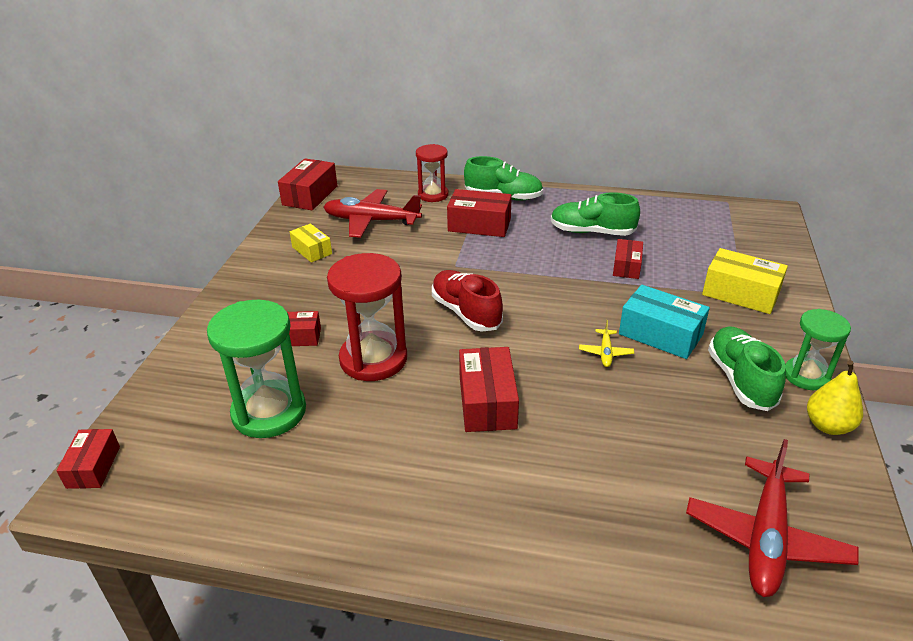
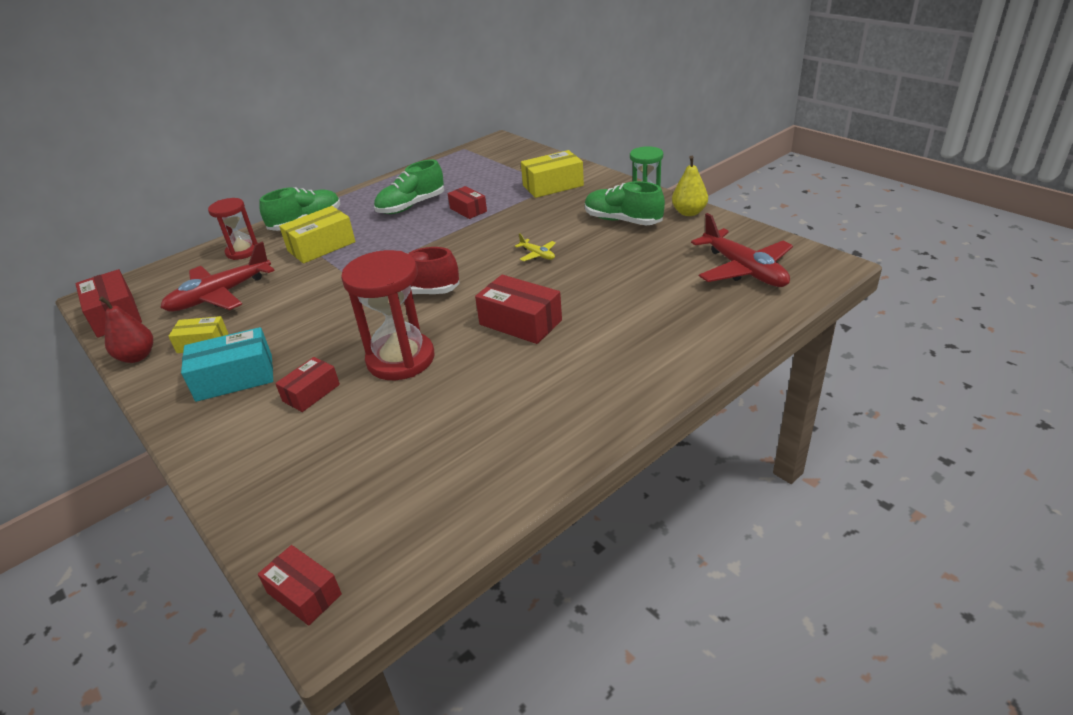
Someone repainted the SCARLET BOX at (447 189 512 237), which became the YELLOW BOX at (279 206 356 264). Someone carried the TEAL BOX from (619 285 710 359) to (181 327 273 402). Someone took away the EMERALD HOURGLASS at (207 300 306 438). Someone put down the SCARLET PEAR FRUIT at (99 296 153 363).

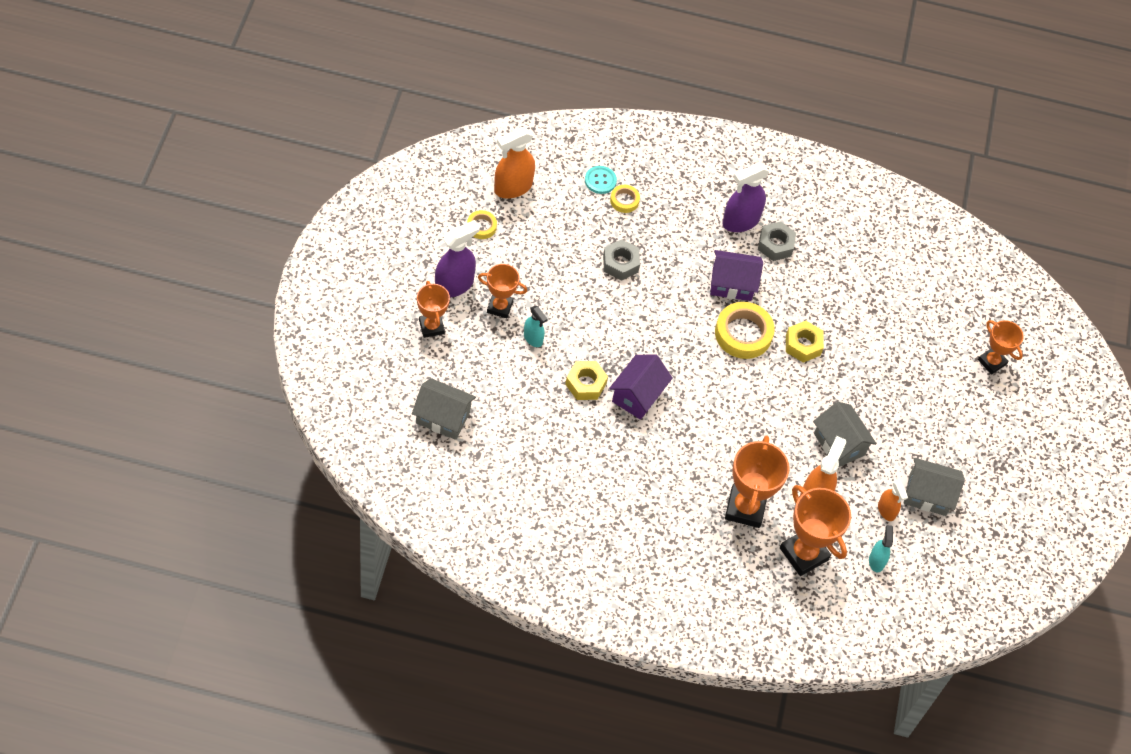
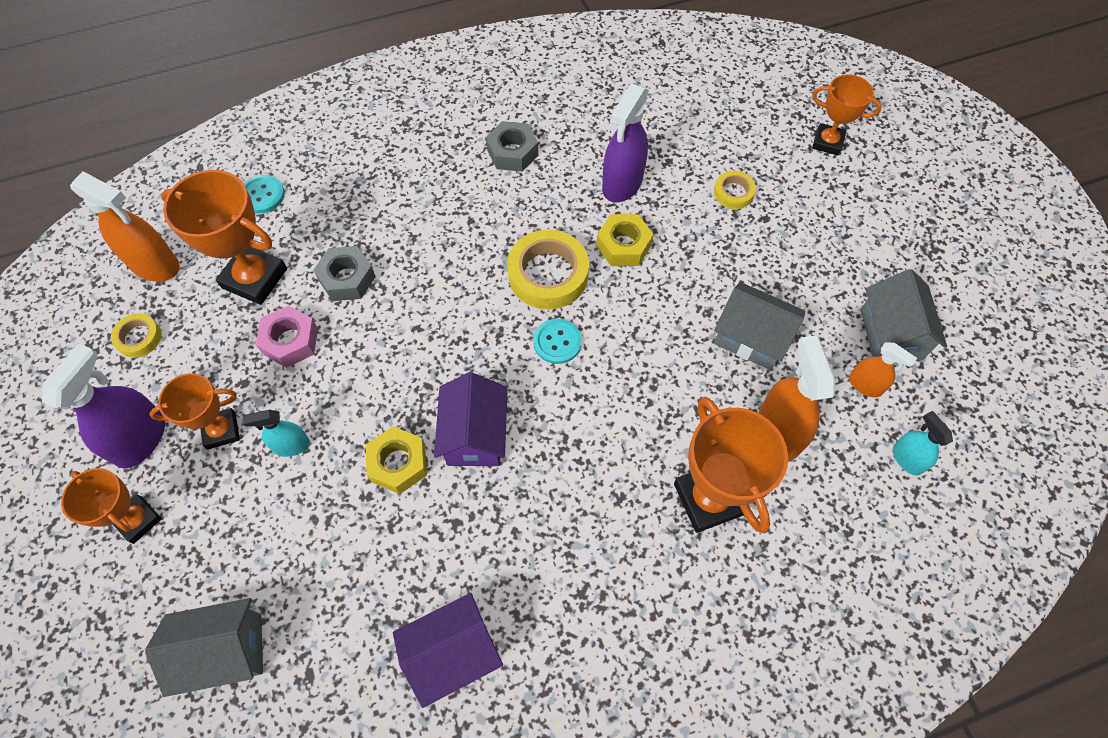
Someone rotated the ORANGE SPRAY BOTTLE at (494 127 535 199) by 90 degrees counterclockwise. Someone carried the VIOLET SPRAY BOTTLE from (722 163 769 232) to (602 84 649 202). Someone carried the YELLOW TAPE from (610 185 640 213) to (714 171 756 209). Someone carried the VIOLET TOY HOUSE from (710 250 763 301) to (393 593 503 708). Someone rotated the TEAL SPRAY BOTTLE at (524 306 548 347) by 150 degrees clockwise. Someone rotated the ASH-GREY TOY HOUSE at (904 458 965 516) by 75 degrees counterclockwise. Someone carried the ORANGE AWARD CUP from (780 485 851 576) to (161 170 287 305). Someone put down the ROSE-PINK HEX NUT at (255 305 318 368). Someone put down the TEAL SEWING BUTTON at (533 318 582 364).

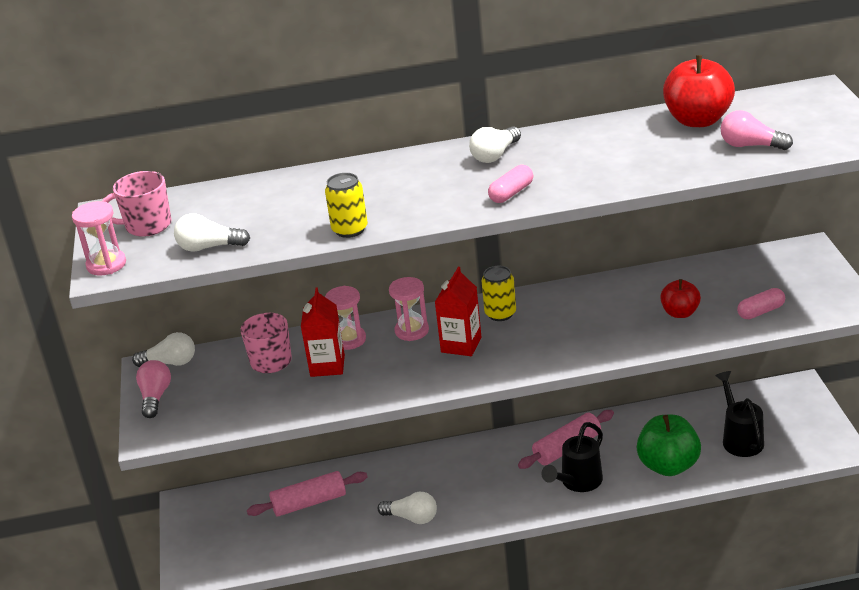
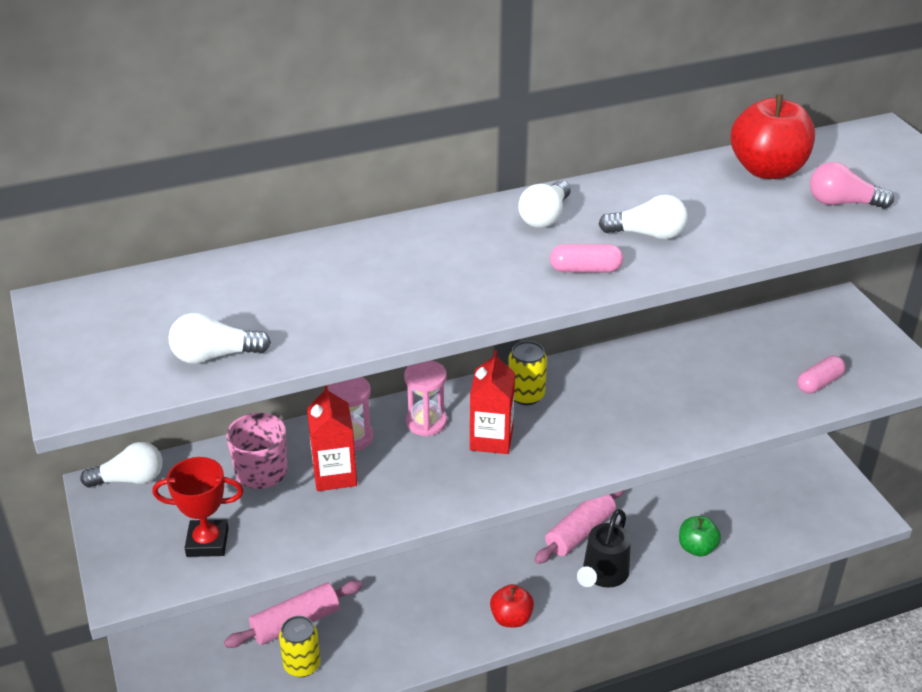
Someone rotated the ROSE-PINK PILL SHAPE at (488 165 533 203) by 60 degrees clockwise. Someone took away the ROSE-PINK MUG at (102 171 172 237). Someone carried the YELLOW TIN from (325 173 368 238) to (279 616 321 677). Someone took away the ROSE-PINK HOURGLASS at (72 201 126 275). Someone carried the SCARLET APPLE FRUIT from (660 279 701 318) to (490 584 534 627). Someone took away the ROSE-PINK LIGHTBULB at (136 360 171 418). Someone took away the BLACK WATERING POT at (715 371 764 457). Someone scaled the EMERALD APPLE FRUIT at (637 415 701 476) by 0.59. Someone carried the WHITE LIGHTBULB from (378 492 437 524) to (598 195 687 240). Someone put down the SCARLET AWARD CUP at (152 457 244 557).

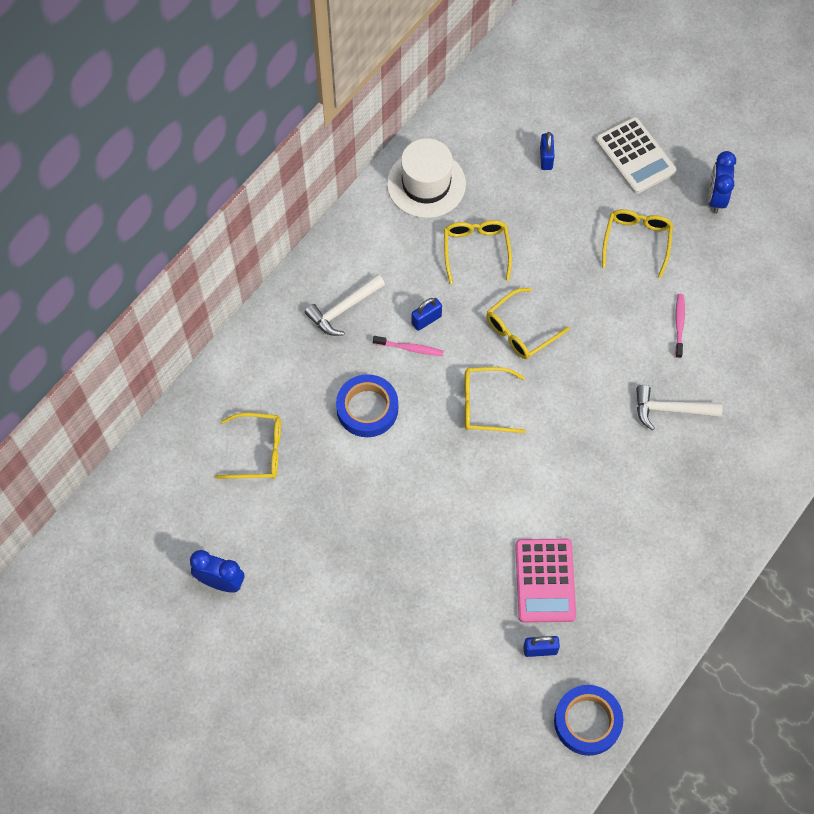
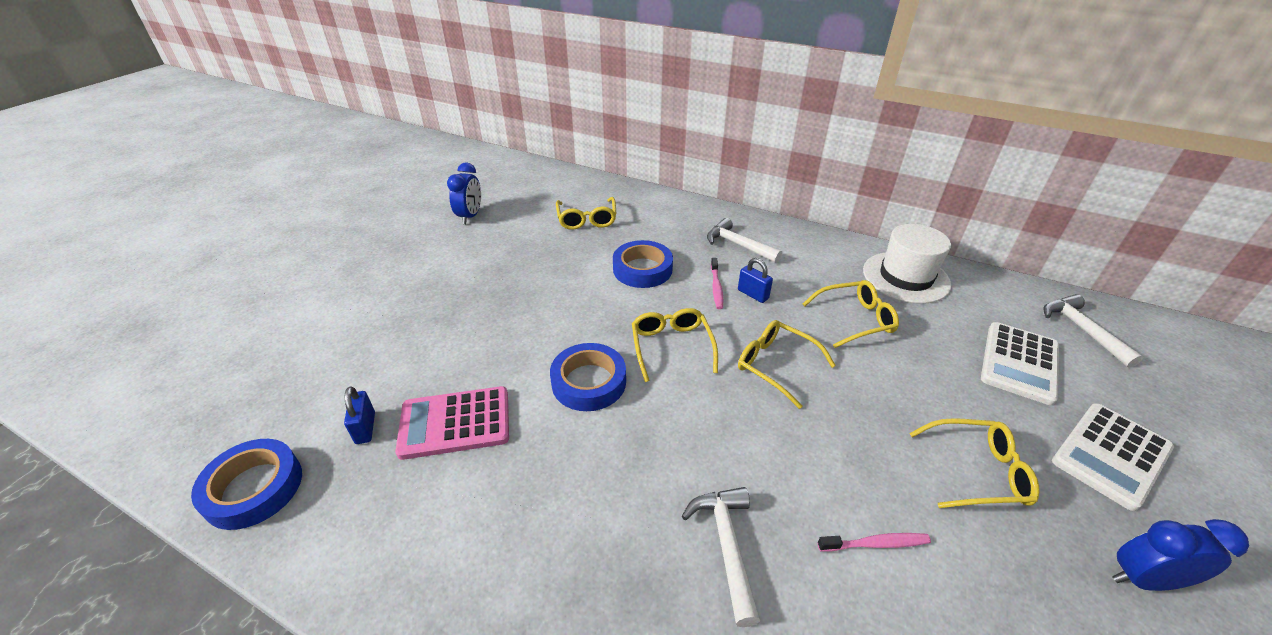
Someone swapped the ROYAL BLUE SMALL LOCK at (540 132 555 170) for the WHITE CALCULATOR at (981 322 1059 405). Someone put down the WHITE CLAW HAMMER at (1043 294 1143 368). Someone put down the ROYAL BLUE TAPE at (550 343 626 411).

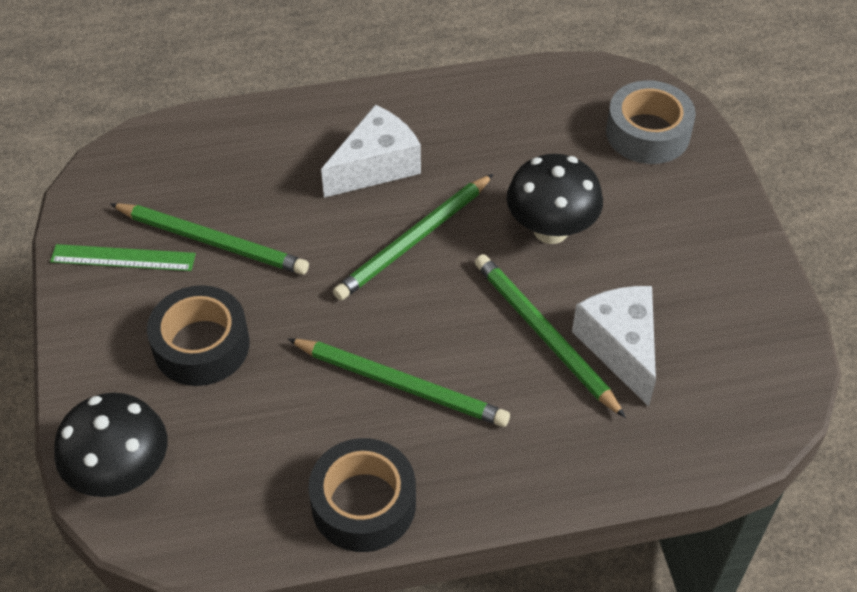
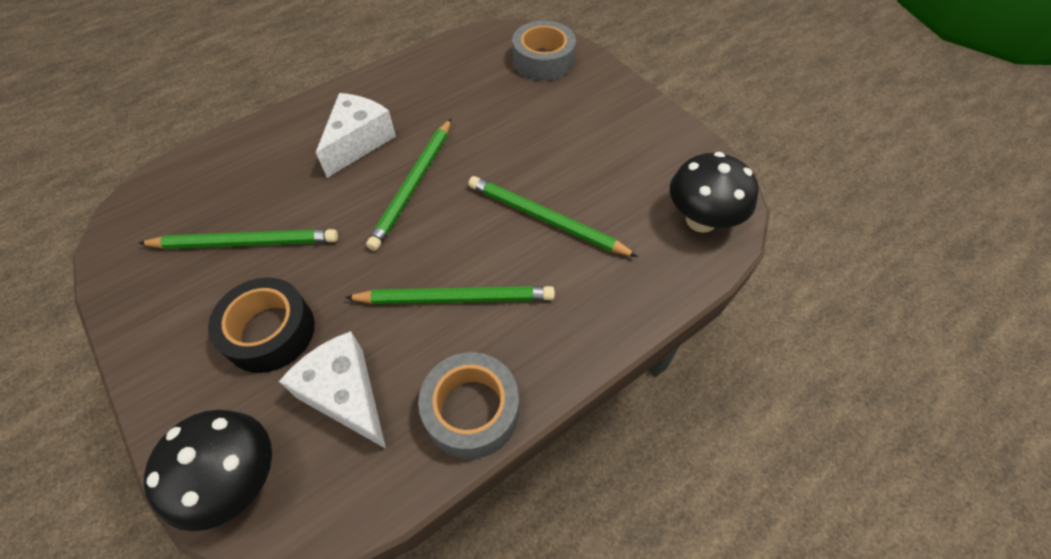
Someone carried the BLACK MUSHROOM from (506 154 603 244) to (670 152 758 233). Someone took away the EMERALD MEASURING STICK at (50 244 196 271). Someone carried the WHITE PIECE OF CHEESE from (572 286 656 406) to (279 331 386 449). Someone repainted the BLACK TAPE at (308 438 416 552), which became the ASH-GREY TAPE at (418 352 519 459).

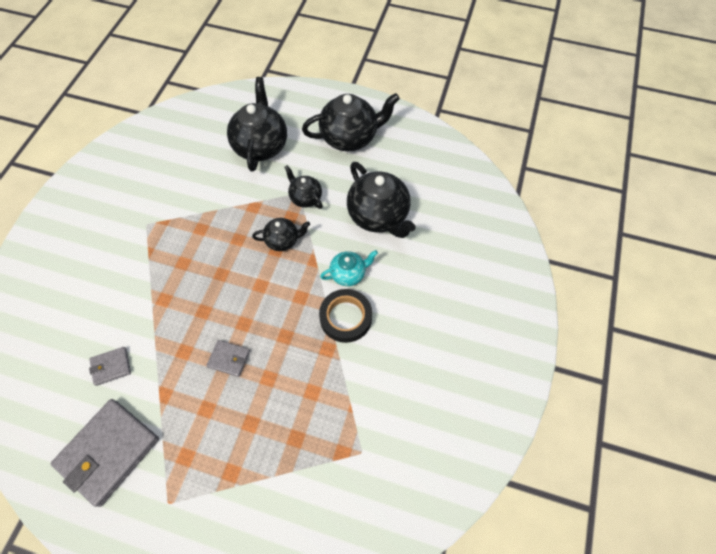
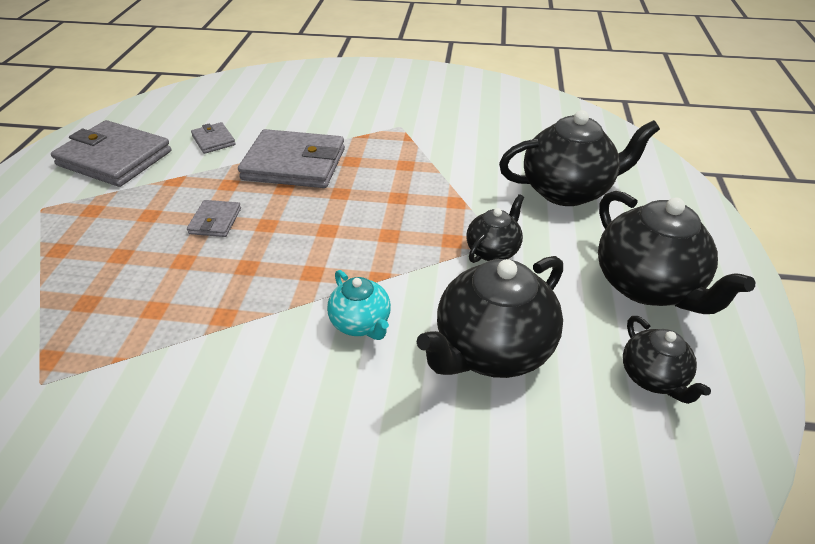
Someone carried the BLACK CHINA TEAPOT from (252 218 310 251) to (623 316 711 404). Someone took away the BLACK TAPE at (319 289 372 343). Someone put down the ASH-GREY CARD WALLET at (238 129 345 188).

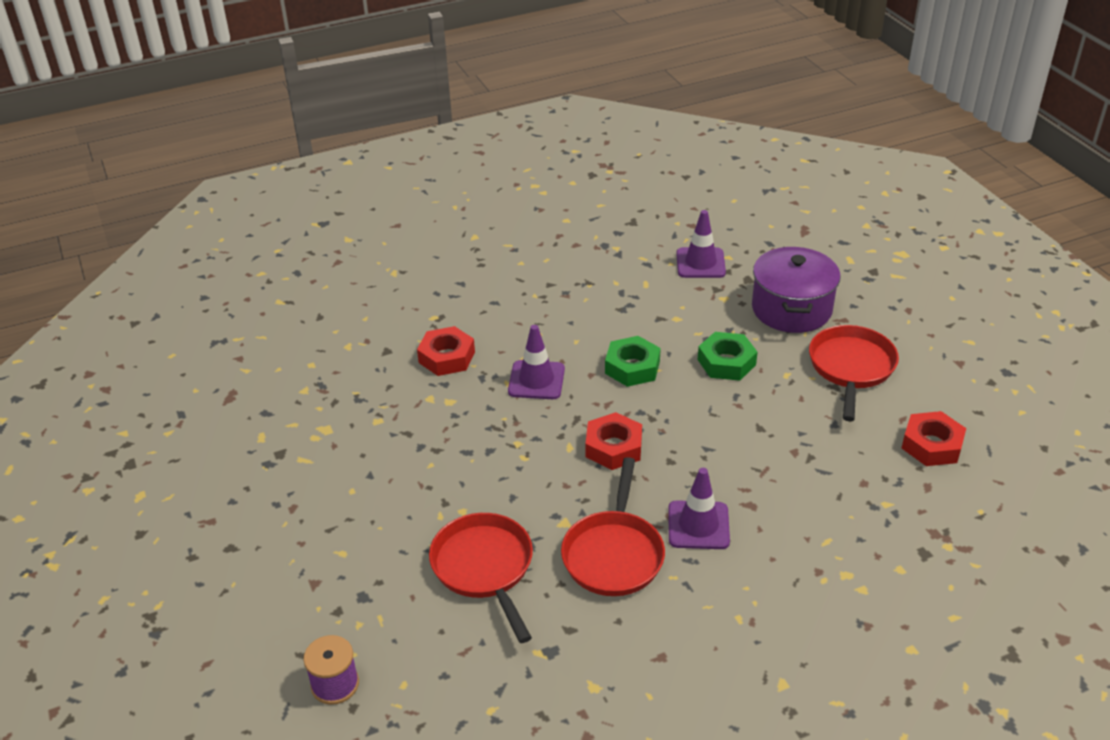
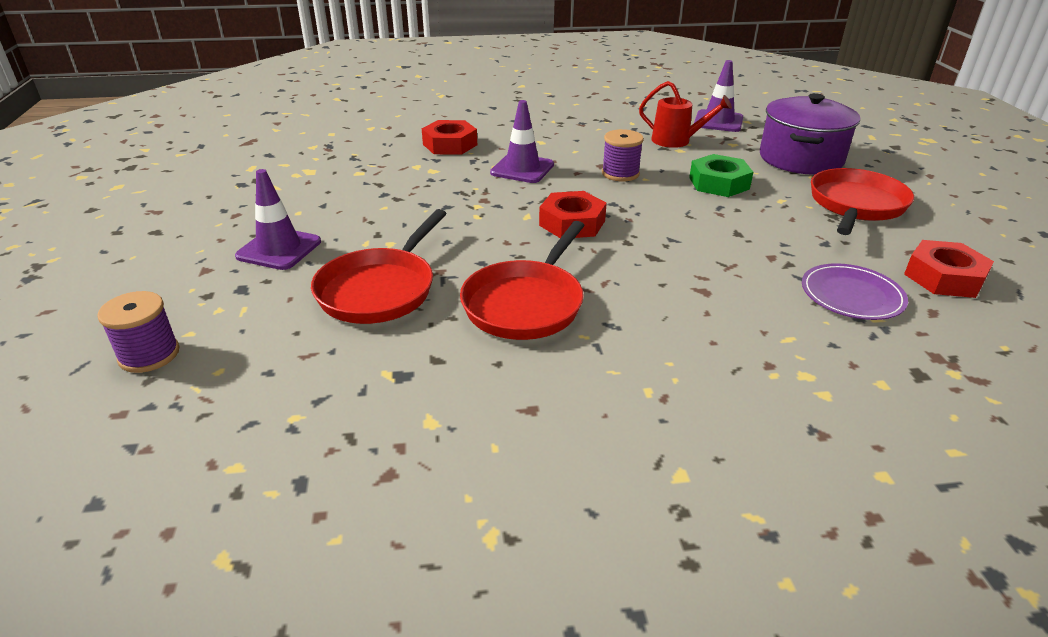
Someone swapped the EMERALD HEX NUT at (605 336 661 387) for the VIOLET BOBBIN at (602 129 644 181). Someone carried the VIOLET SAFETY CONE from (668 468 730 549) to (235 169 321 270). Someone rotated the SCARLET FRYING PAN at (429 513 533 643) by 150 degrees counterclockwise. Someone put down the SCARLET WATERING POT at (639 81 732 148). Someone put down the VIOLET DINNER PLATE at (802 263 908 320).

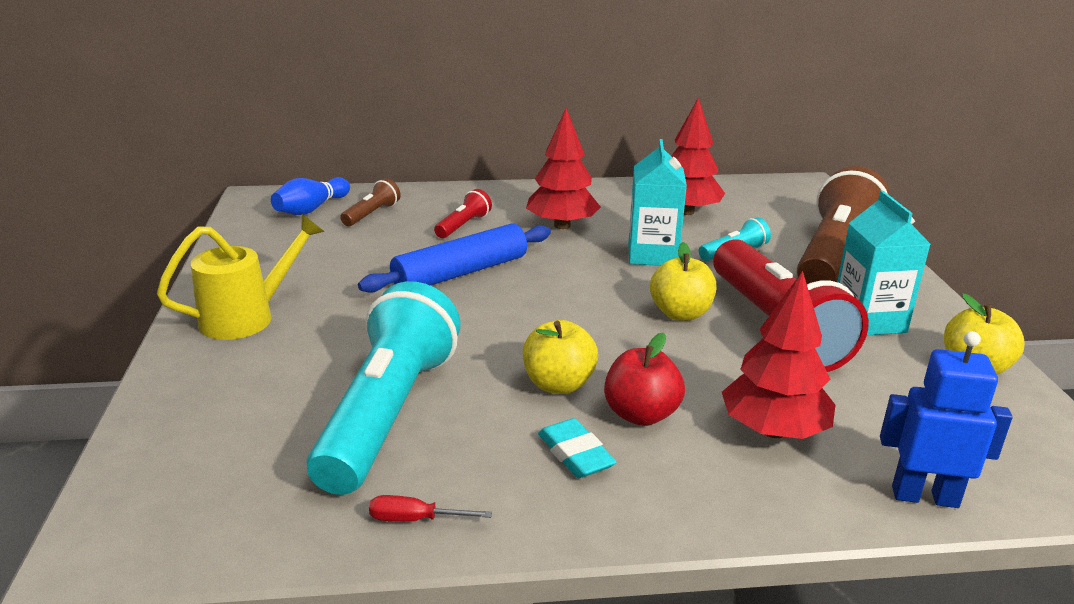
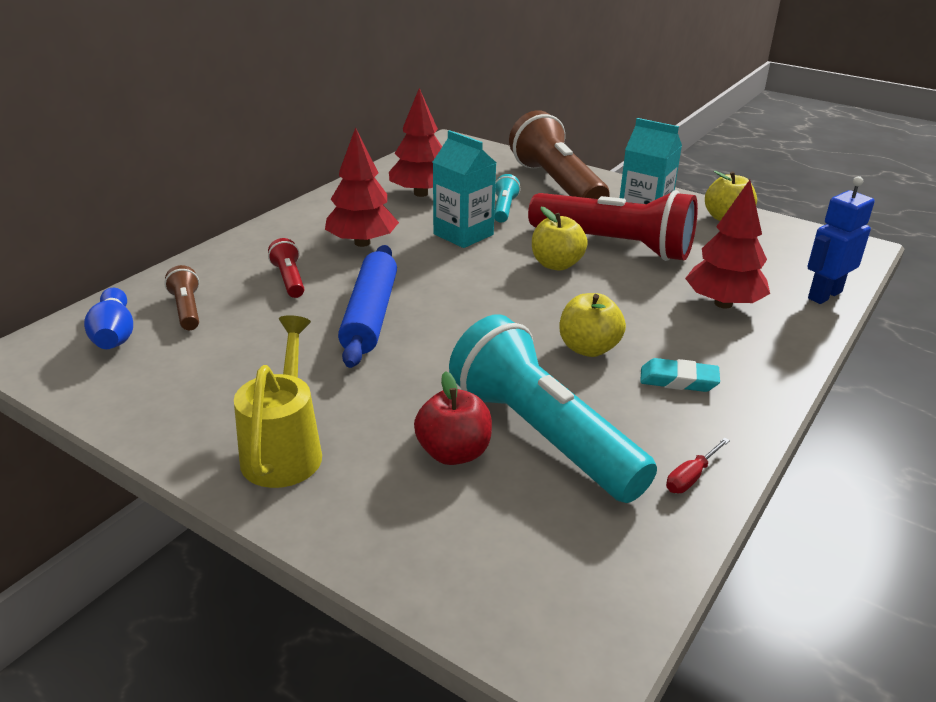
Someone carried the SCARLET APPLE FRUIT from (604 332 685 426) to (414 371 492 465).

